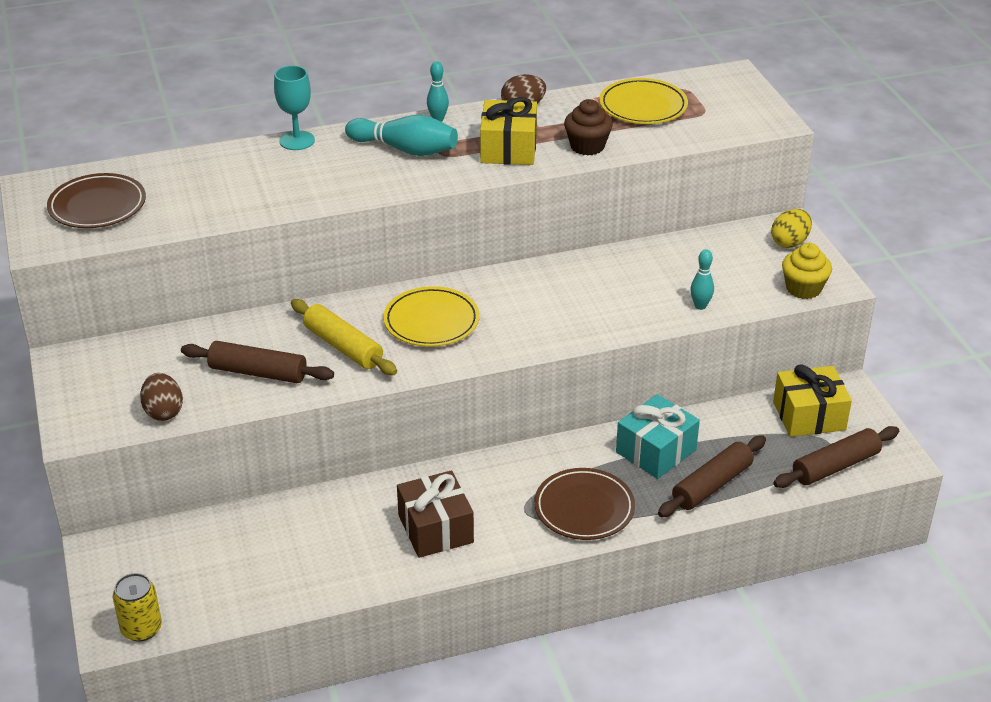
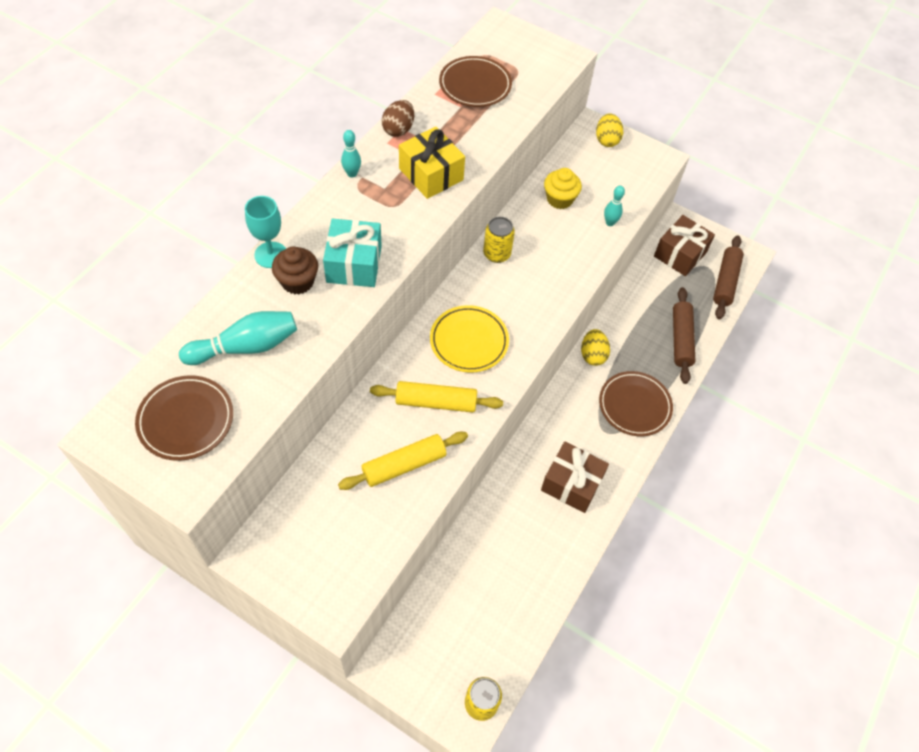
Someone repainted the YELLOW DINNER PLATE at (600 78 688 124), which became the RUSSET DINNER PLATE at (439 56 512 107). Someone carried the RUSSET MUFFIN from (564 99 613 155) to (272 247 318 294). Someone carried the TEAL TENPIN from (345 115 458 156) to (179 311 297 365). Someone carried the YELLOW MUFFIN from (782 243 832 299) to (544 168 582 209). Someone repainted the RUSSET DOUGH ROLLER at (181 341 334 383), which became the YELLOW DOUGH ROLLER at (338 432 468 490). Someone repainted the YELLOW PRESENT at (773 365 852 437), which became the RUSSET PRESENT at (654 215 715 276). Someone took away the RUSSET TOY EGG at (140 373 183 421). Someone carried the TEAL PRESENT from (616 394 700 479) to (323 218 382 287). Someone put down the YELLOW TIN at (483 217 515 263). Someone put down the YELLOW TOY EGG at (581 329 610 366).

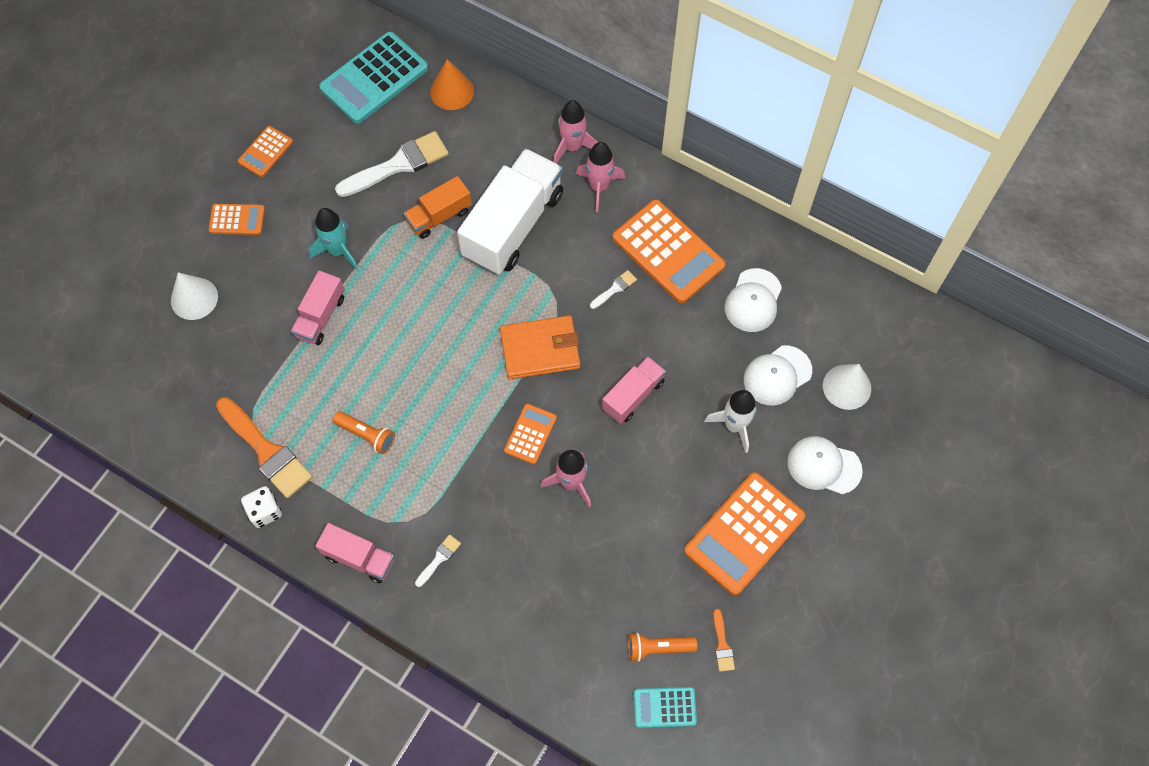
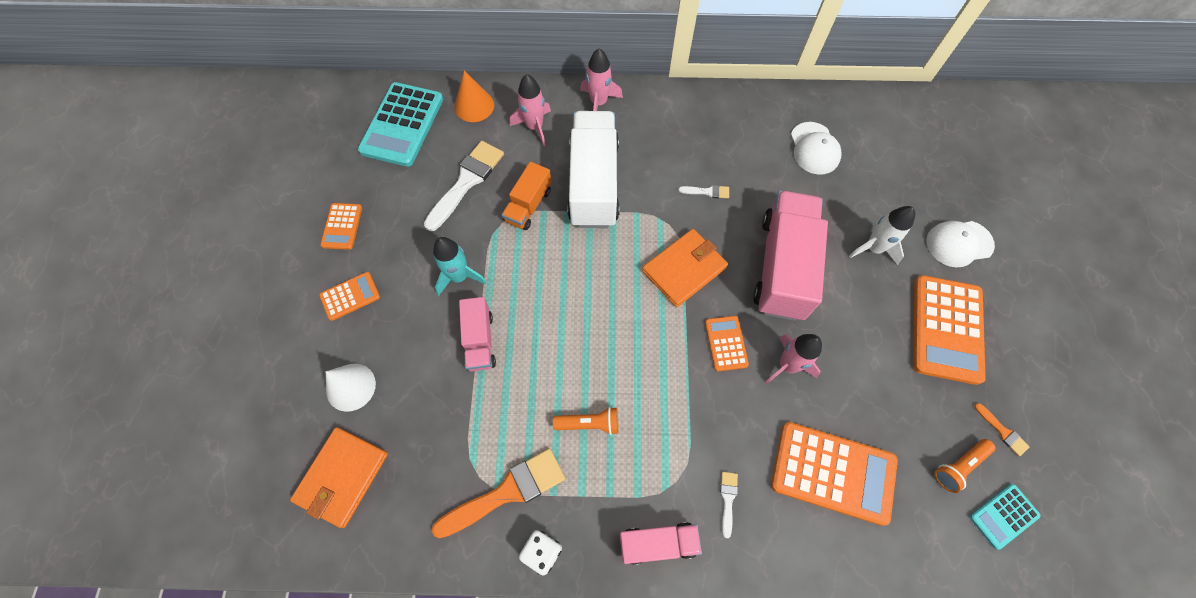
Someone carried the ROSE-PINK TOY ROCKET from (576 142 625 212) to (510 74 551 146). Someone carried the ORANGE CALCULATOR from (613 199 726 303) to (771 422 898 526). Someone rotated the WHITE BRUSH at (590 270 637 309) by 75 degrees clockwise. Someone took away the WHITE PEAKED CAP at (744 345 812 406). Someone scaled the ROSE-PINK TRUCK at (602 356 666 424) by 1.90. Someone took away the WHITE SOLID CONE at (823 364 871 410). Someone rotated the ORANGE BRUSH at (216 397 313 498) by 45 degrees counterclockwise. Someone put down the ORANGE CARD WALLET at (290 427 388 528).

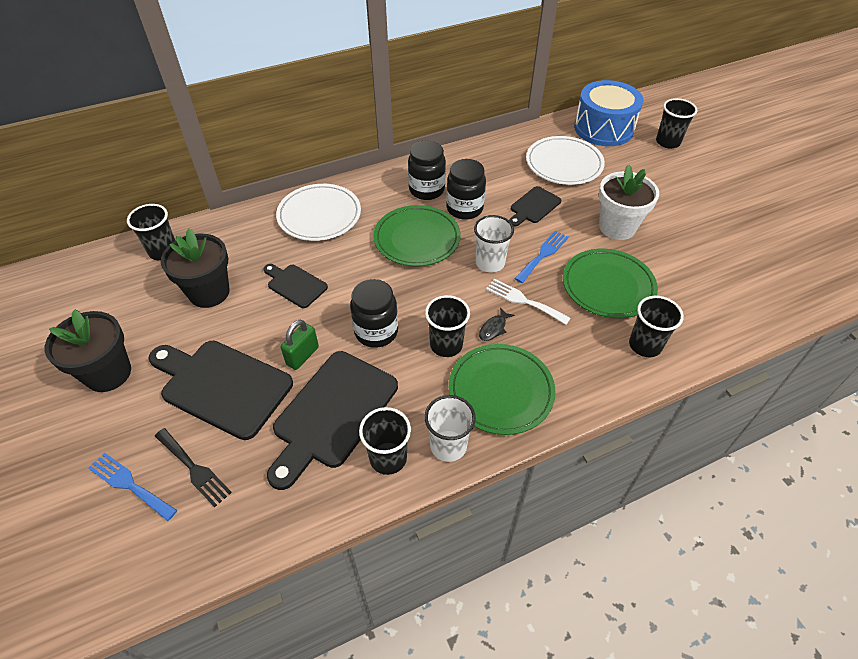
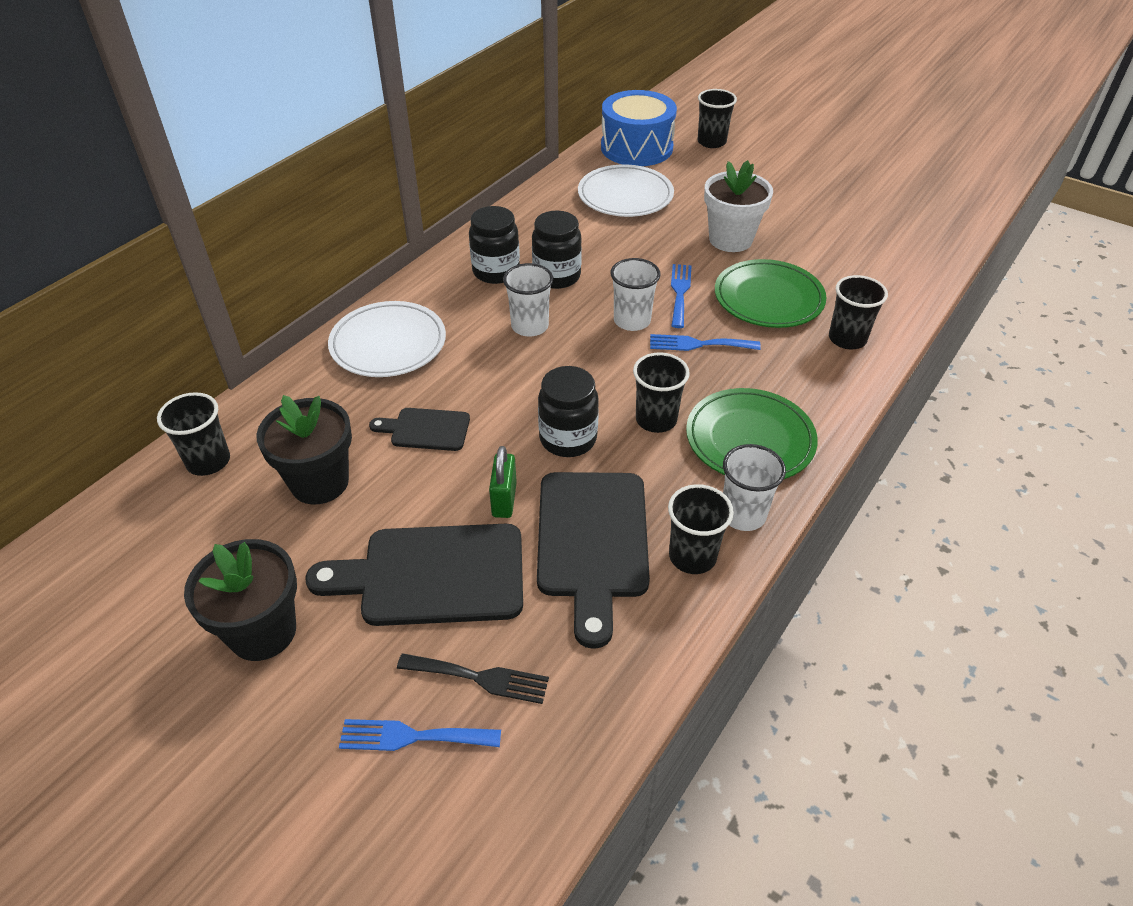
Someone took away the BLACK BREAD BOARD at (509 186 561 226). Someone swapped the EMERALD DINNER PLATE at (373 205 461 266) for the WHITE TUMBLER at (503 263 553 337). Someone repainted the WHITE TABLE FORK at (486 279 571 325), which became the ROYAL BLUE TABLE FORK at (650 334 761 351). Someone took away the BLACK FISH FIGURE at (479 307 515 341).

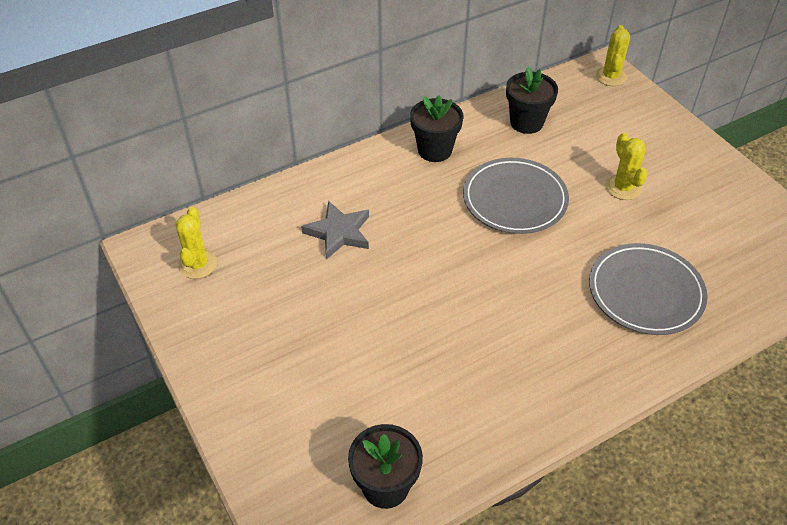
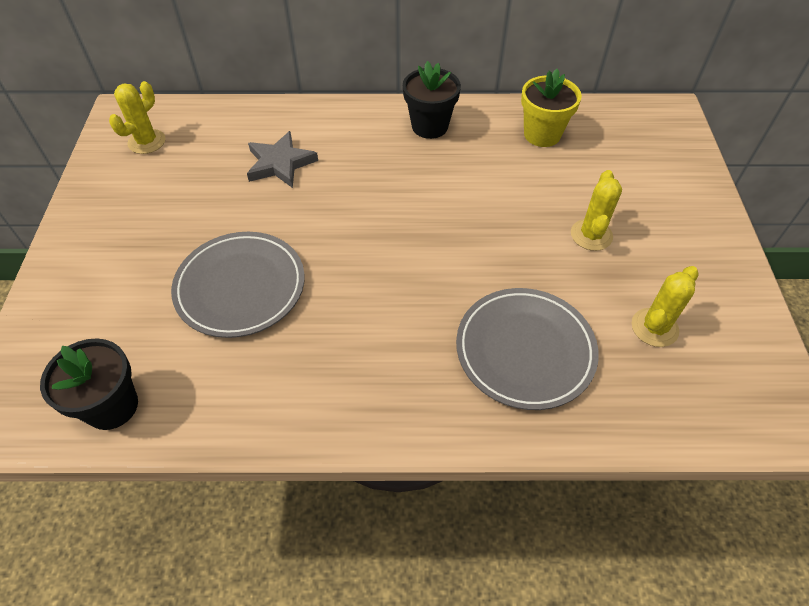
Someone carried the YELLOW CACTUS from (595 25 630 86) to (632 266 699 347). Someone repainted the BLACK FLOWER POT at (506 67 558 134), which became the YELLOW FLOWER POT at (521 69 582 147). Someone carried the ASH-GREY DINNER PLATE from (463 158 569 234) to (171 232 305 338).

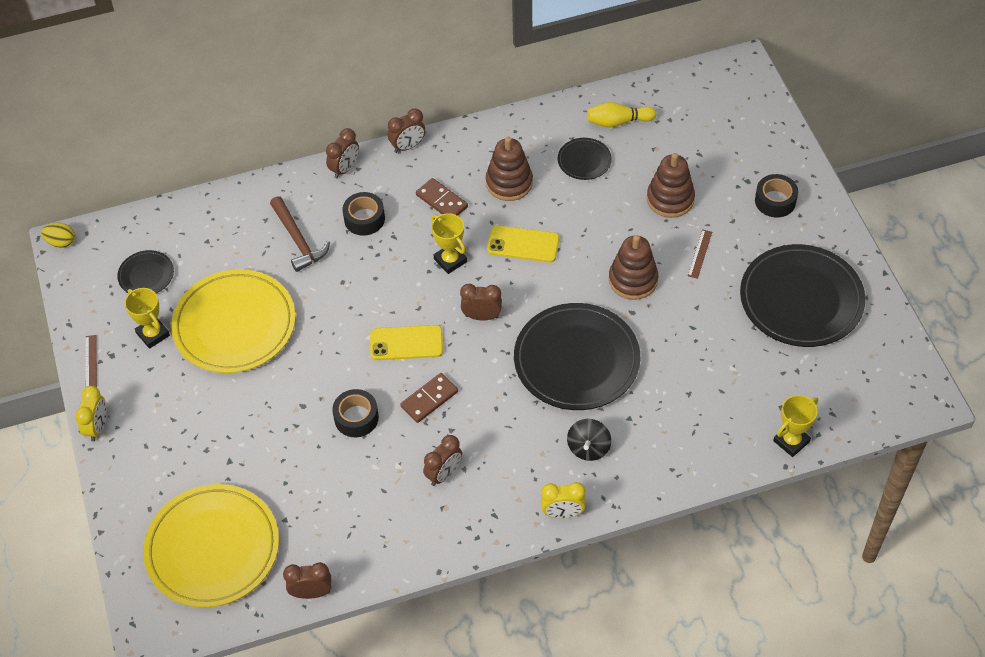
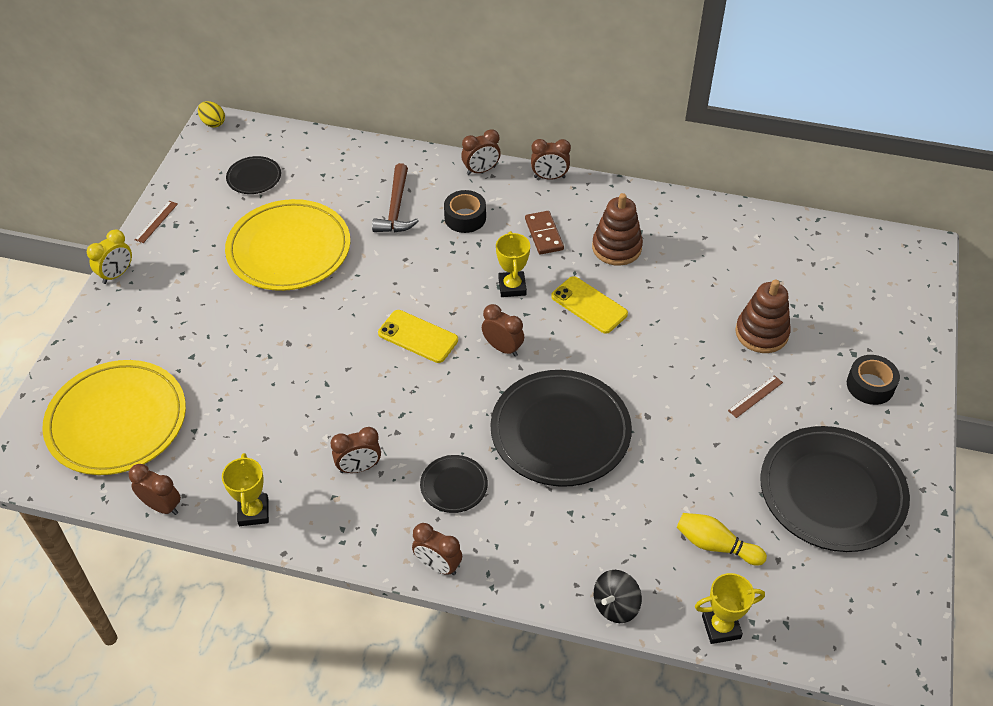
Someone carried the YELLOW TENPIN from (587 102 656 128) to (677 513 767 566). Someone carried the BLACK DINNER PLATE from (558 138 612 180) to (420 455 488 513). Someone took away the RUSSET RING STACKER at (609 235 658 300). Someone carried the YELLOW AWARD CUP from (125 288 170 349) to (222 453 269 526). Someone took away the RUSSET DOMINO TILE at (400 373 458 423). Someone took away the BLACK TAPE at (332 389 379 437). Someone carried the BLACK WHIRLIGIG from (567 419 611 461) to (594 570 642 623). Someone repainted the YELLOW CLOCK at (541 482 586 518), which became the RUSSET CLOCK at (412 523 462 575).

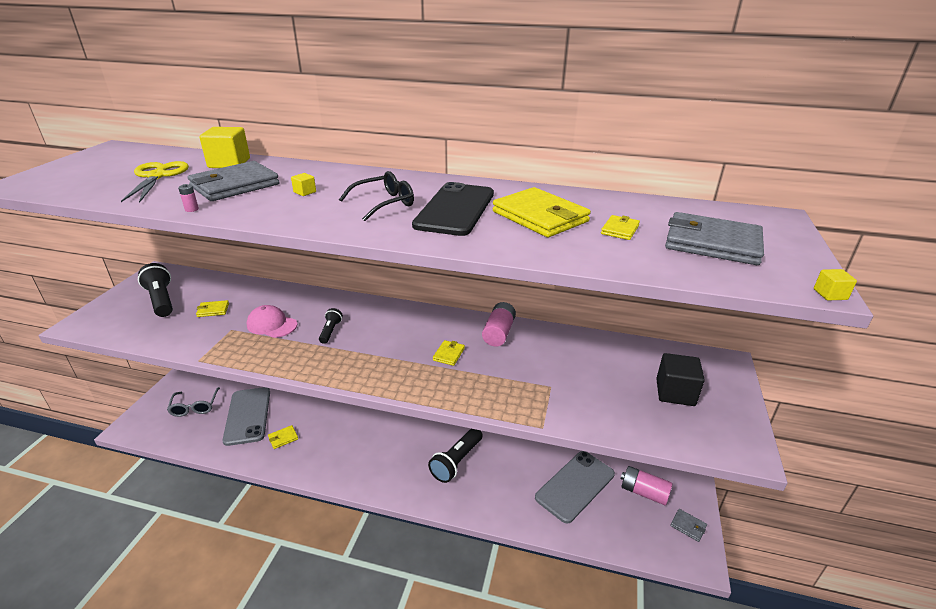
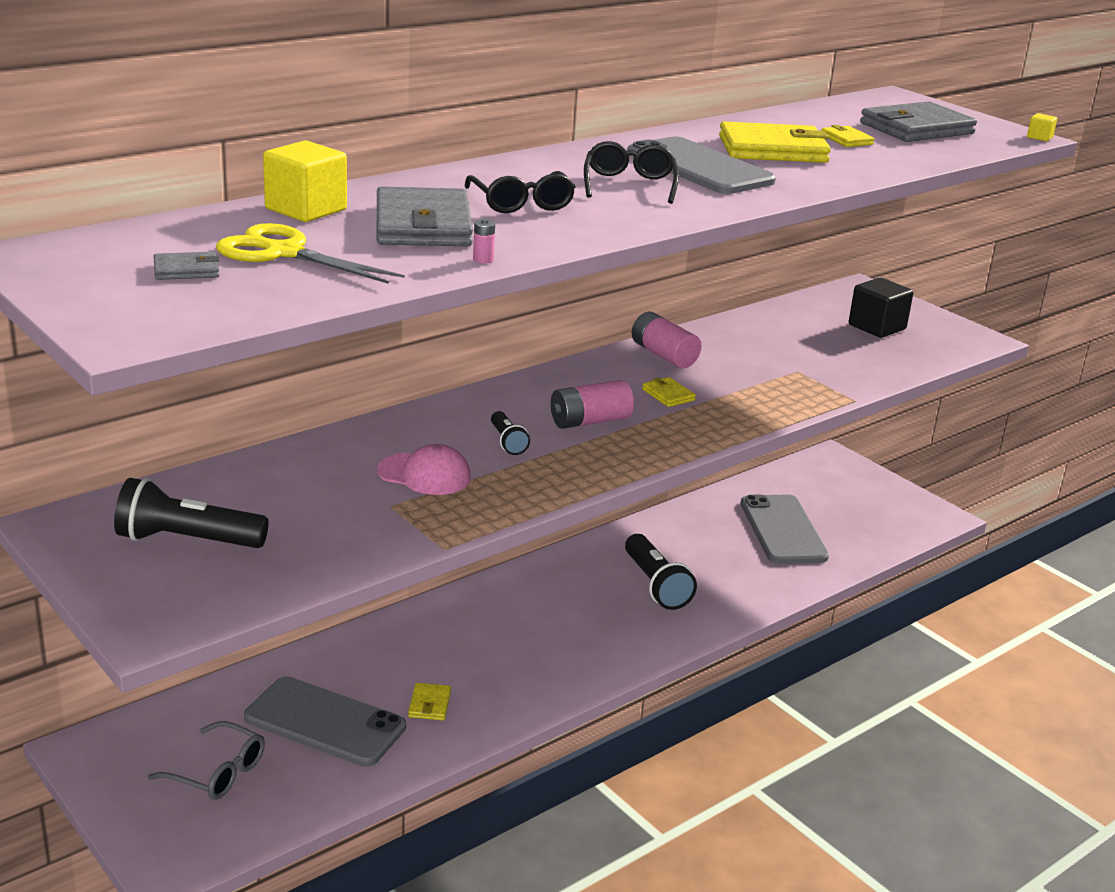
Someone swapped the YELLOW BLOCK at (291 173 316 196) for the BLACK GLASSES at (464 171 576 213). Someone repainted the BLACK MOBILE PHONE at (412 182 494 236), which became the ASH-GREY MOBILE PHONE at (627 136 776 194). Someone took away the YELLOW CARD WALLET at (196 300 229 317). Someone rotated the ROSE-PINK PEAKED CAP at (246 305 297 338) by 135 degrees counterclockwise. Someone rotated the BLACK FLASHLIGHT at (319 308 343 344) by 150 degrees counterclockwise. Someone carried the ROSE-PINK AA BATTERY from (621 466 672 505) to (551 380 634 429). Someone carried the ASH-GREY CARD WALLET from (670 509 707 542) to (154 252 220 280).

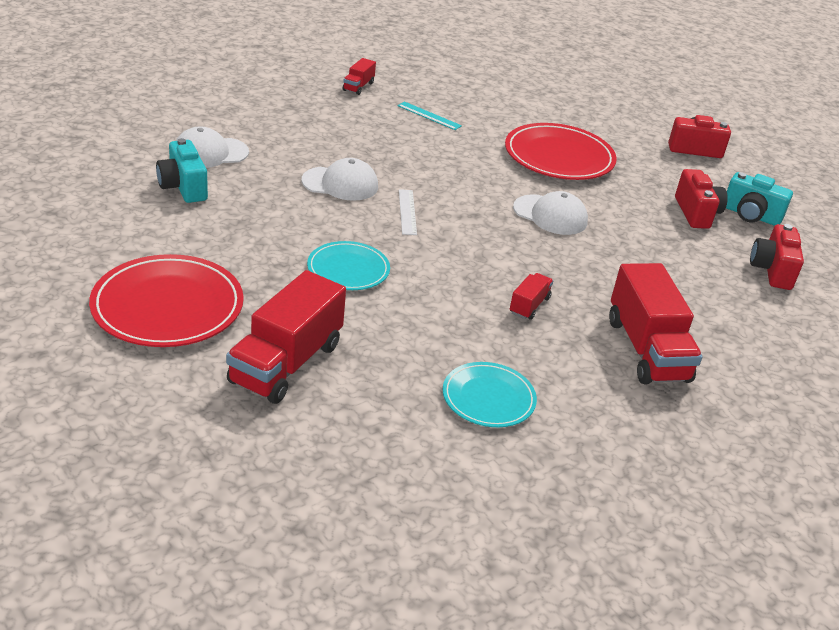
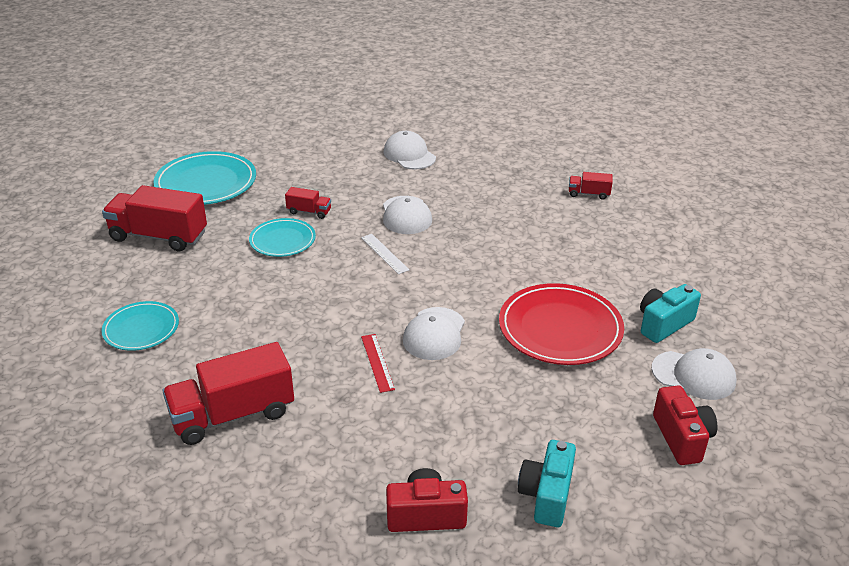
Someone took away the TEAL MEASURING STICK at (397 101 462 130). Someone carried the TEAL CAMERA from (156 138 208 203) to (640 284 701 343). Someone took away the SCARLET CAMERA at (675 169 728 229). Someone rotated the WHITE MEASURING STICK at (399 189 417 235) by 75 degrees clockwise. Someone repainted the SCARLET DINNER PLATE at (89 254 244 347), which became the TEAL DINNER PLATE at (153 151 256 205). Someone carried the SCARLET TRUCK from (510 273 553 320) to (285 187 331 219). Someone put down the SCARLET MEASURING STICK at (361 334 395 393). Someone put down the WHITE PEAKED CAP at (652 348 736 400).

